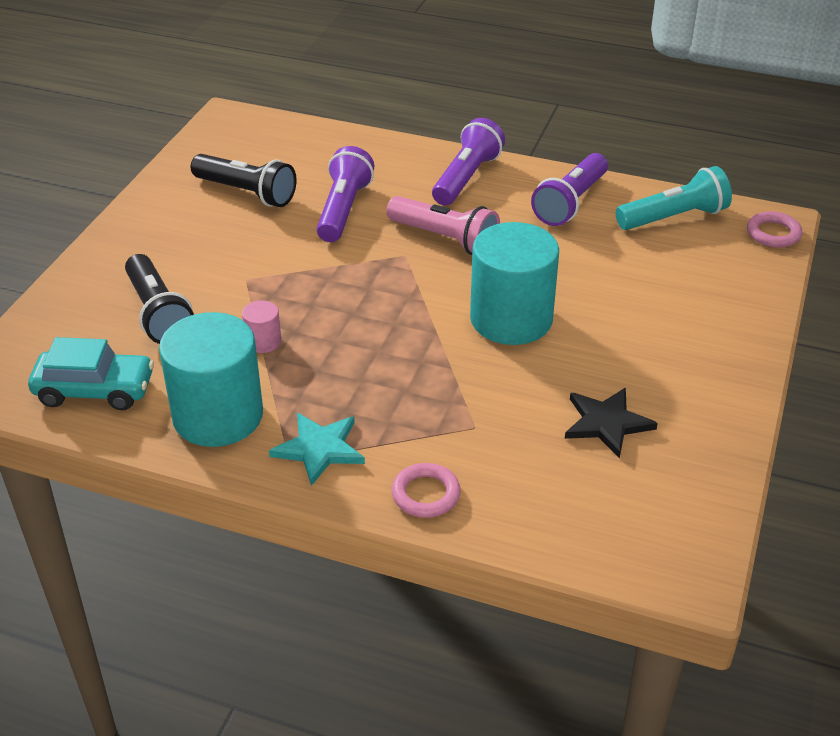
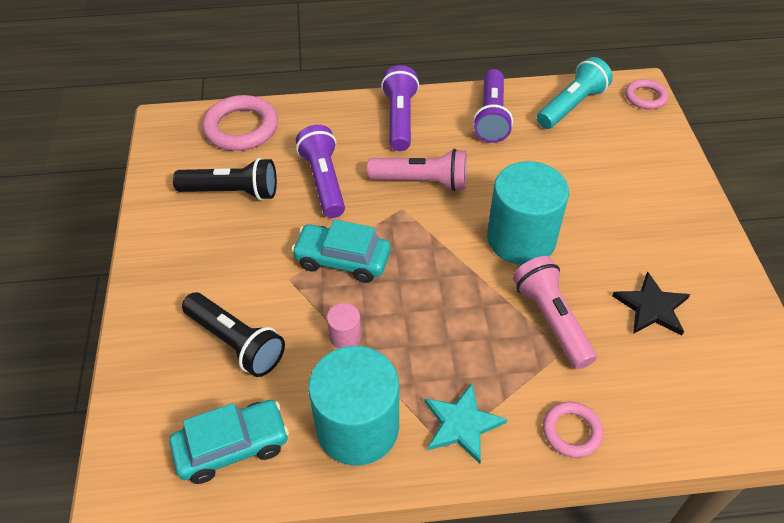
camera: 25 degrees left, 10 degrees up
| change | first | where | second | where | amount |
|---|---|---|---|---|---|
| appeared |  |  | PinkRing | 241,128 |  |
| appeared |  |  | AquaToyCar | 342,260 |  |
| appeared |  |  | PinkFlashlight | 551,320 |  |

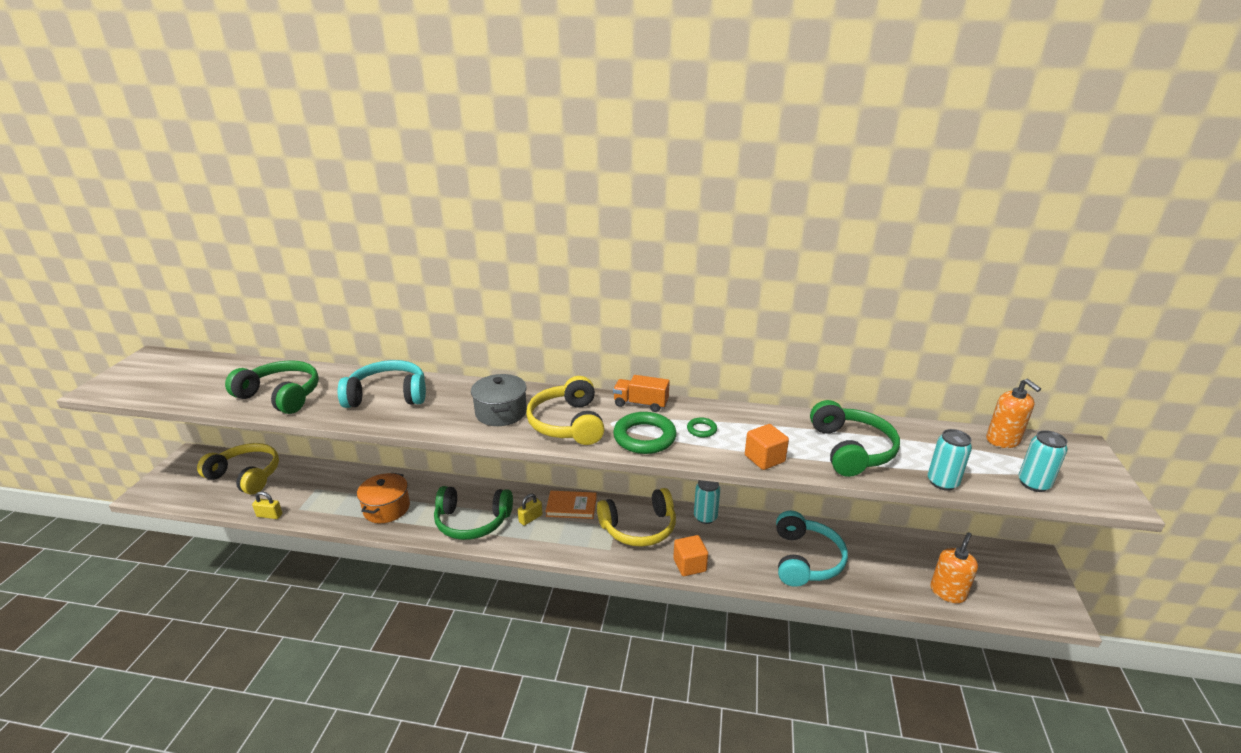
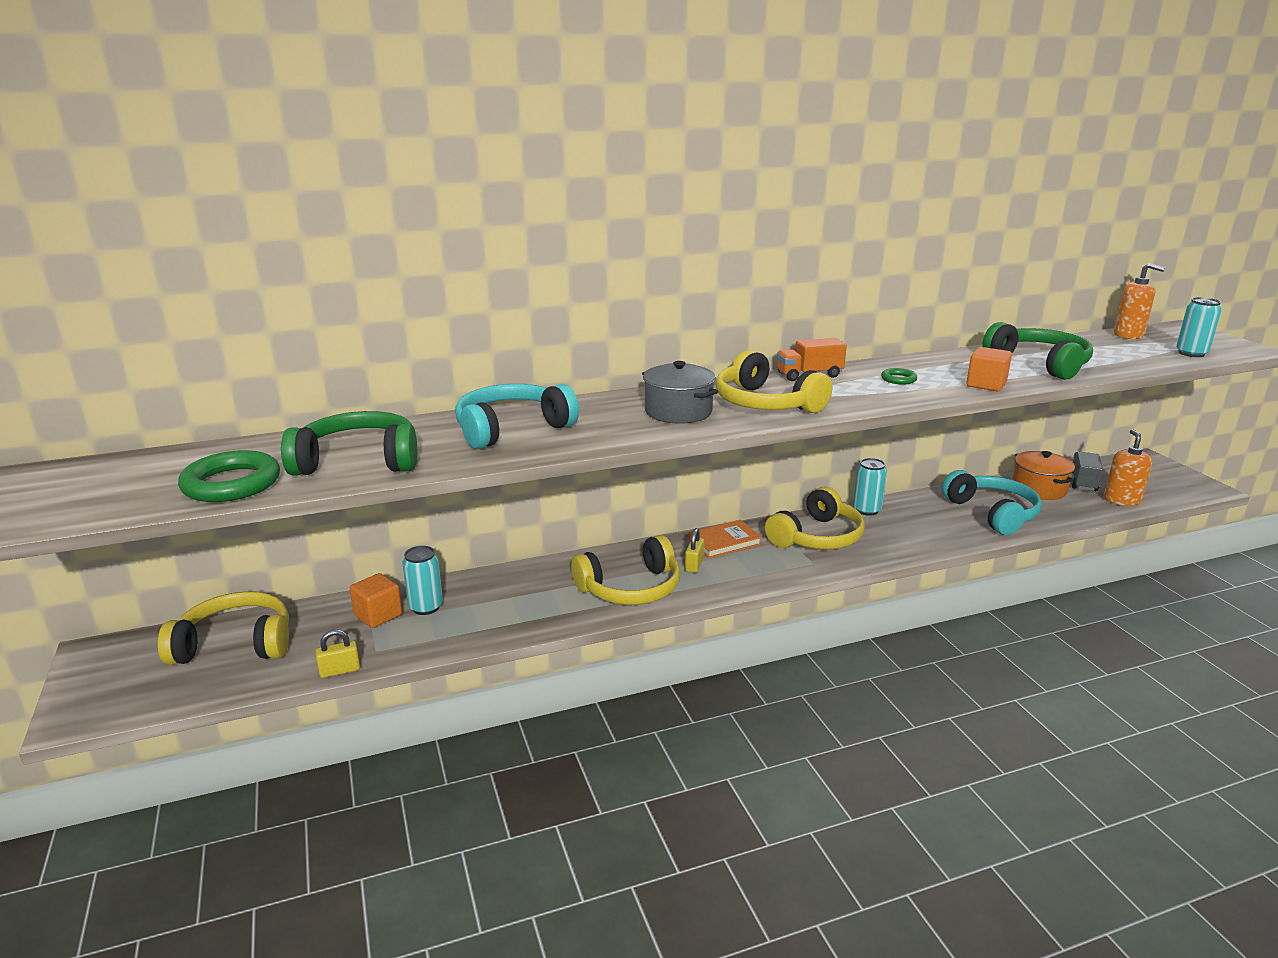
camera: 30 degrees left, 5 degrees down
| change | first | where | second | where | amount |
|---|---|---|---|---|---|
| relocated | BrightOrangeStockpot | 386,508 |  | 1038,489 |  |
| colour | LeafGreenOverEarHeadphones | 472,521 | BrightYellowOverEarHeadphones | 631,588 |  |
| relocated | LeafGreenRing | 644,437 |  | 231,484 |  |
| relocated | BrightOrangeBlock | 689,565 |  | 378,615 |  |
| relocated | AquaSodaCan | 942,482 |  | 426,607 |  |
| appeared |  |  | GreyLorry | 1082,482 |  |

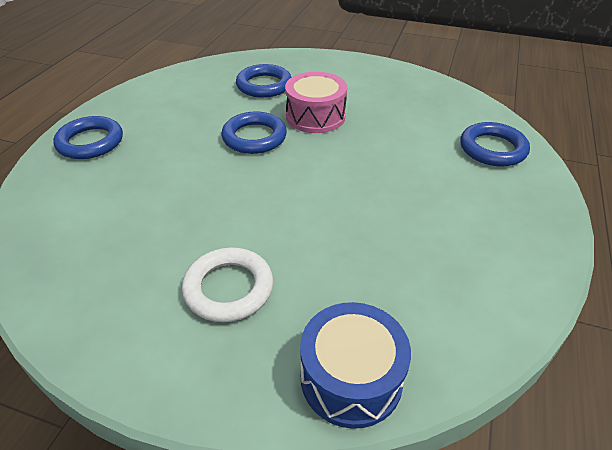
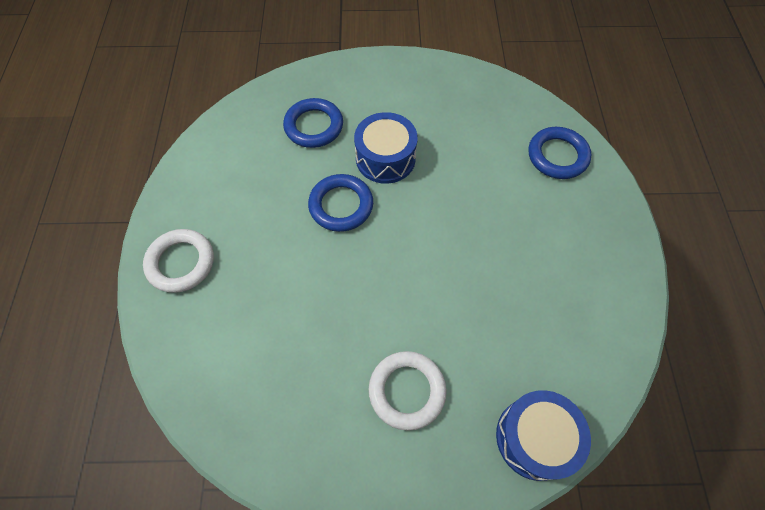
camera: 20 degrees left, 20 degrees up
| change | first | where | second | where | amount |
|---|---|---|---|---|---|
| colour | BlueRing | 90,142 | SnowWhiteRing | 181,263 |  |
| colour | PinkSnareDrum | 315,116 | BlueSnareDrum | 385,158 |  |

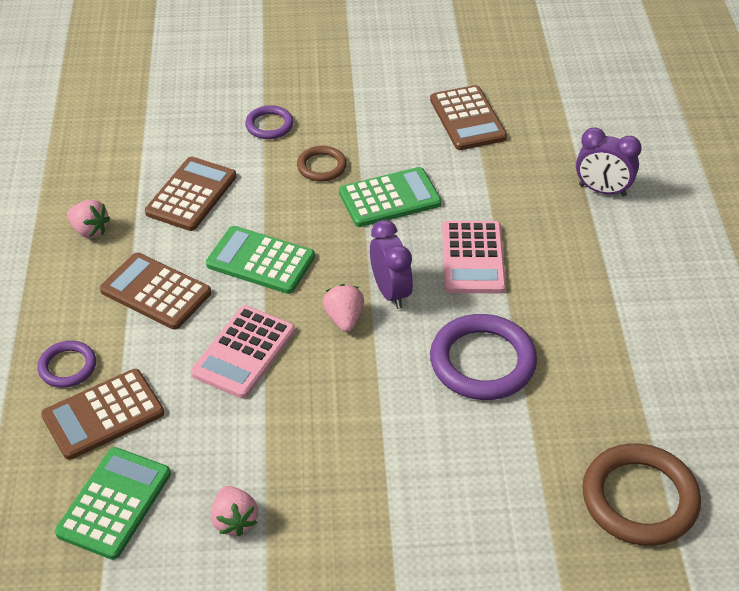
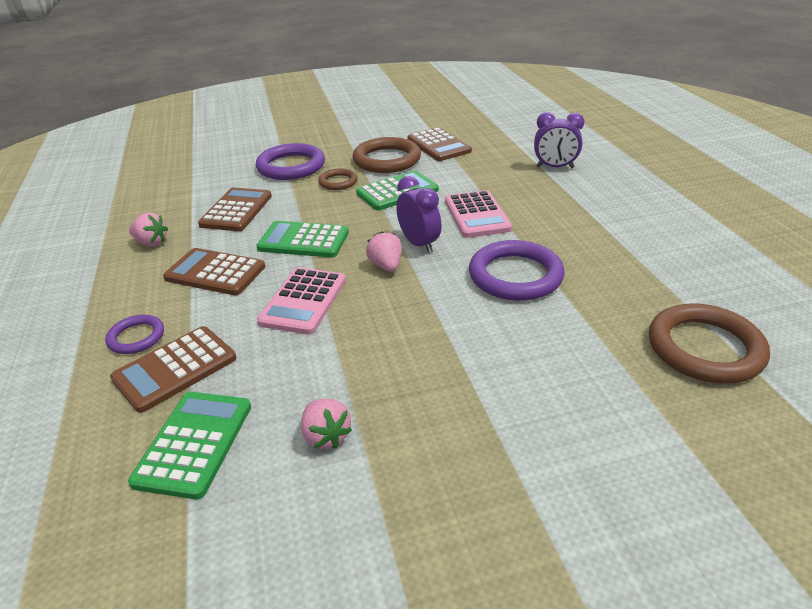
camera: 10 degrees left, 10 degrees down
| change | first | where | second | where | amount |
|---|---|---|---|---|---|
| size | RoyalPurpleRing | 269,125 |  | 291,166 | x1.84 |
| appeared |  |  | RussetRing | 387,160 |  |

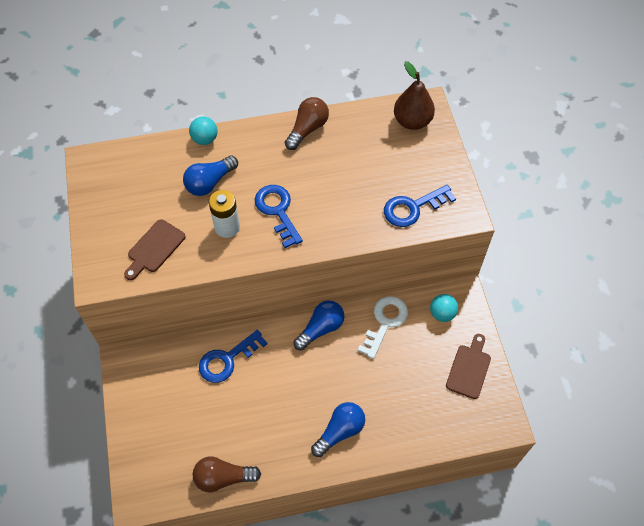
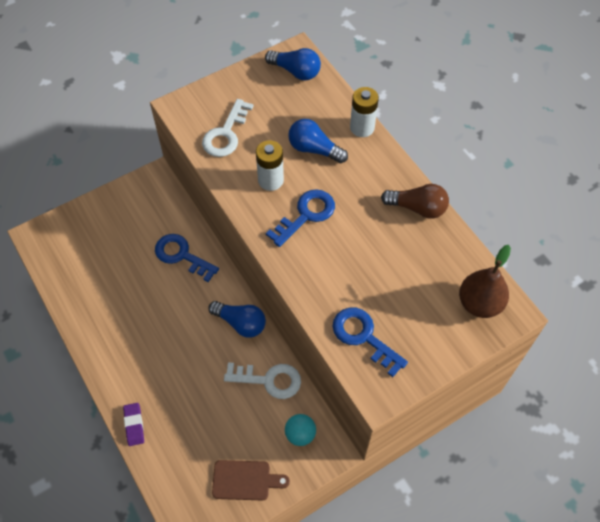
camera: 70 degrees right, 0 degrees up
| change | first | where | second | where | amount |
|---|---|---|---|---|---|
| exchanged | RussetBreadBoard | 154,248 | SnowWhiteKey | 226,134 |  |
| exchanged | AquaSphere | 205,139 | SnowWhiteAaBattery | 362,127 |  |
| missing | RussetLightBulb | 223,477 |  |  |  |
| relocated | BlueLightBulb | 340,431 |  | 295,71 |  |
| appeared |  |  | RoyalPurpleEraser | 134,425 |  |

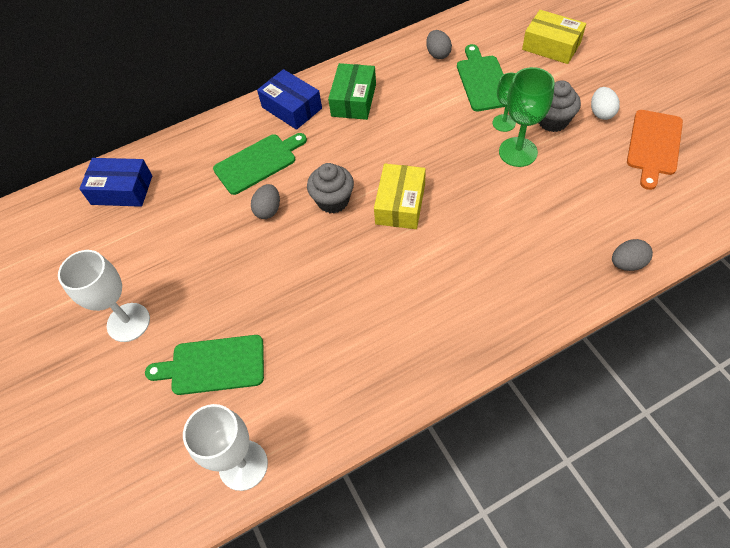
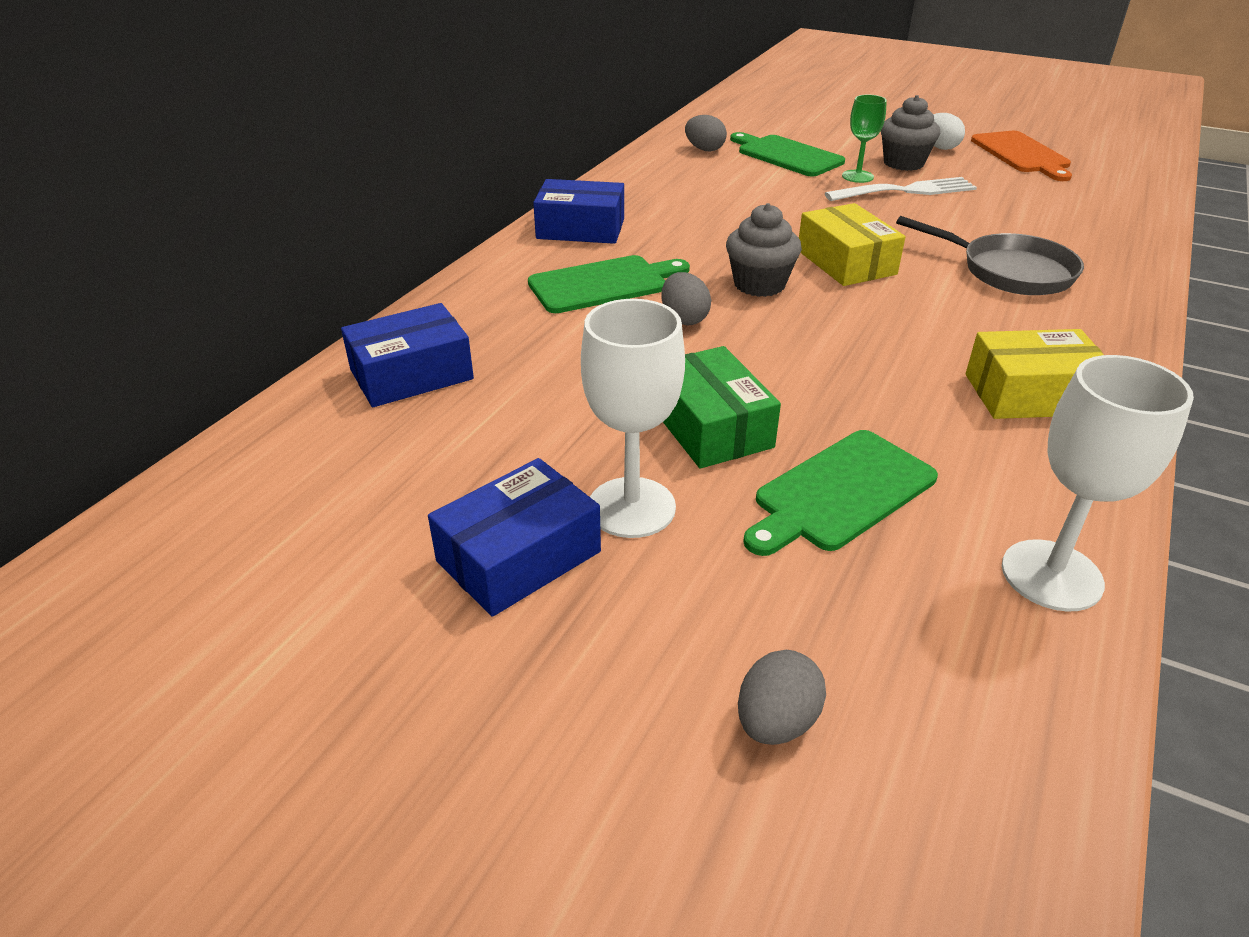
camera: 40 degrees left, 20 degrees down
| change | first | where | second | where | amount |
|---|---|---|---|---|---|
| spun | LeafGreenBreadBoard | 258,162 |  | 604,284 | 45 degrees clockwise |
| relocated | LeafGreenParcel | 354,100 |  | 710,426 |  |
| exchanged | LeafGreenGoblet | 518,152 | SnowWhiteDinnerFork | 906,191 |  |
| relocated | BrightYellowParcel | 551,46 |  | 1030,394 |  |
| relocated | GreyEgg | 627,263 |  | 776,722 |  |
| appeared |  |  | BlueParcel | 519,556 |  |
| appeared |  |  | GreySkillet | 1009,271 |  |

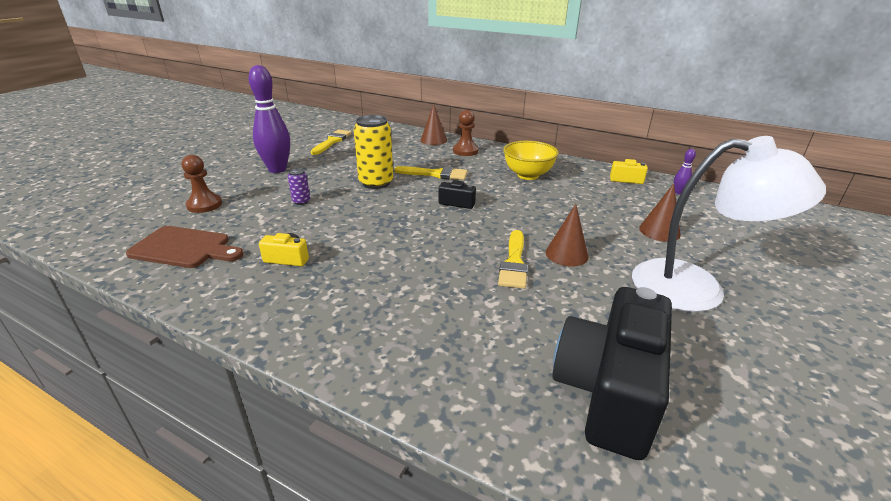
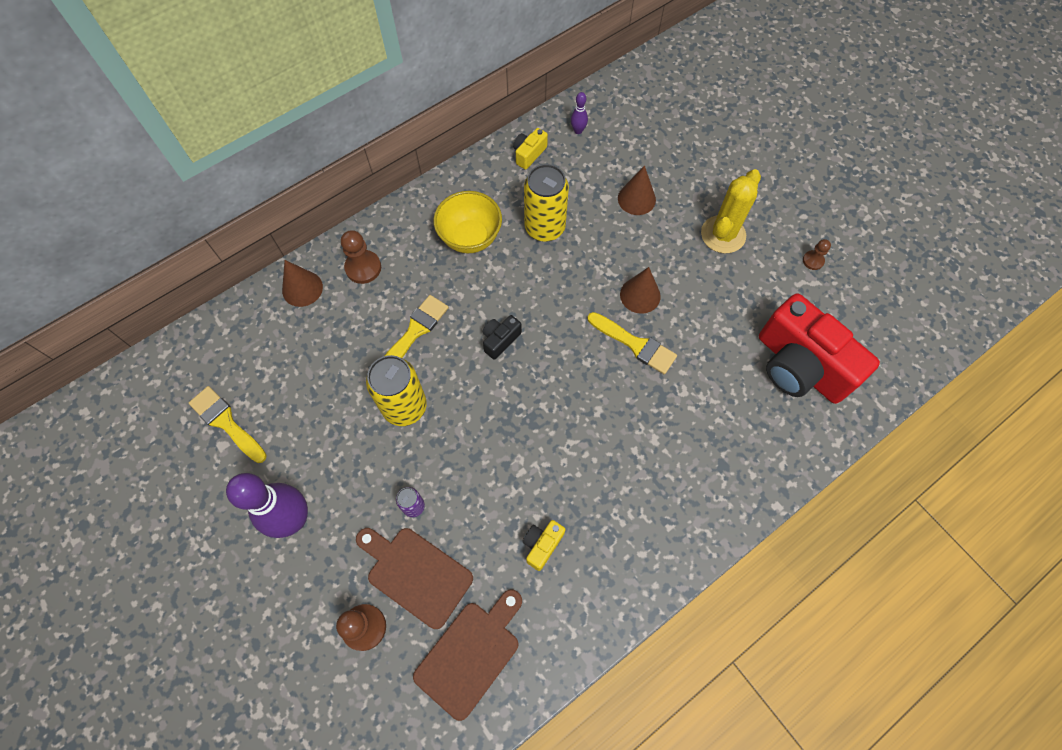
camera: 65 degrees left, 35 degrees up
| change | first | where | second | where | amount |
|---|---|---|---|---|---|
| colour | BlackCamera | 608,391 | RedCamera | 799,366 |  |
| exchanged | SnowWhiteDeskLamp | 697,288 | BrightYellowSaguaroCactus | 723,234 |  |
| appeared |  |  | RussetBreadBoard | 415,573 |  |
| appeared |  |  | BrightYellowSodaCan | 544,228 |  |
| appeared |  |  | RussetGamePawn | 813,261 |  |

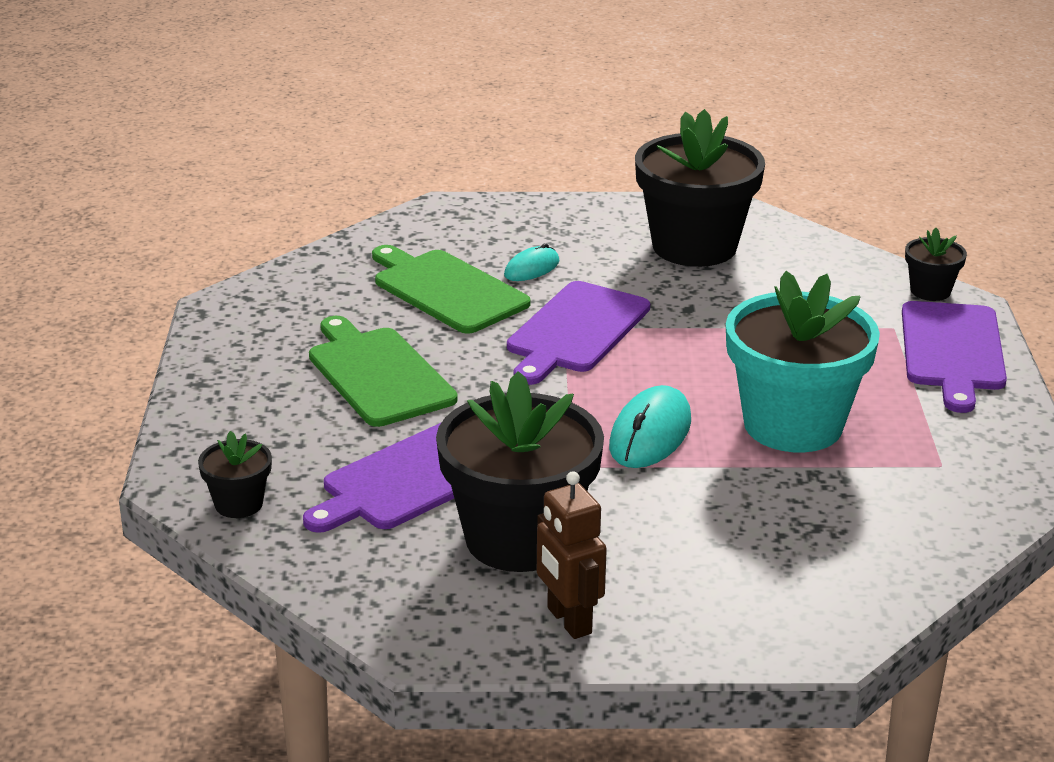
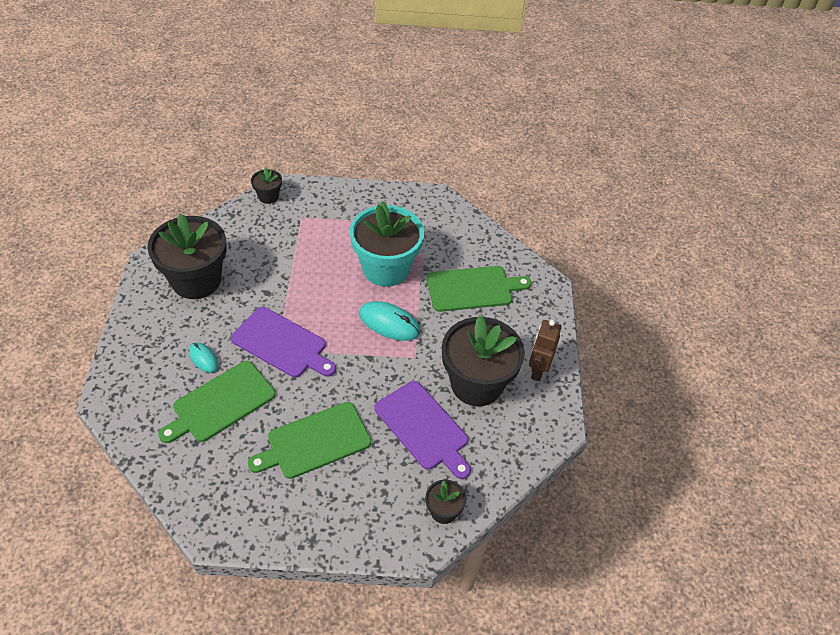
camera: 90 degrees left, 20 degrees up
| change | first | where | second | where | amount |
|---|---|---|---|---|---|
| spun | RussetRobotFigure | 568,621 |  | 538,370 | 135 degrees clockwise |
| missing | RoyalPurpleBreadBoard | 952,350 |  |  |  |
| appeared |  |  | LeafGreenBreadBoard | 473,288 |  |

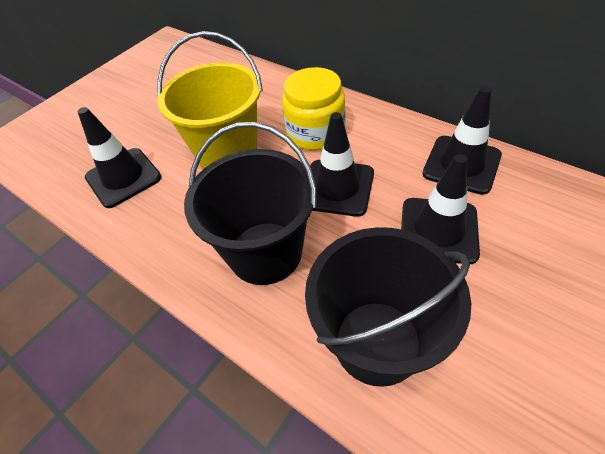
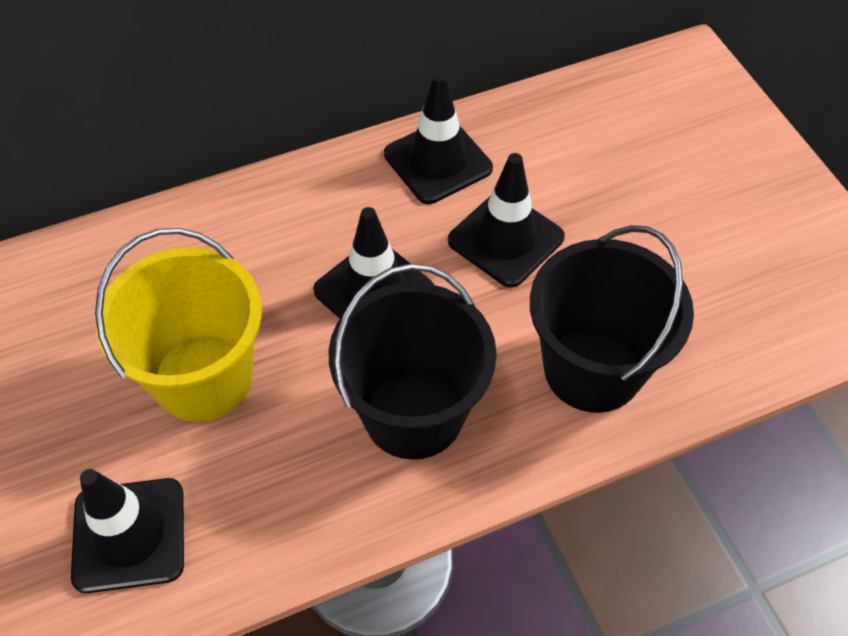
camera: 65 degrees left, 5 degrees up
| change | first | where | second | where | amount |
|---|---|---|---|---|---|
| missing | BrightYellowJar | 315,132 |  |  |  |

